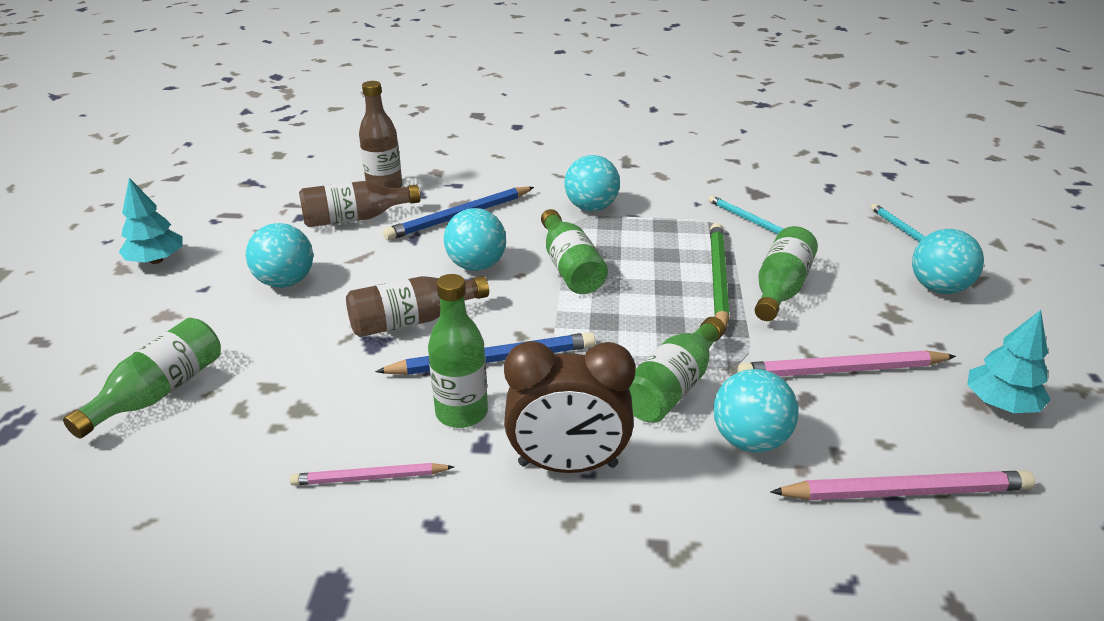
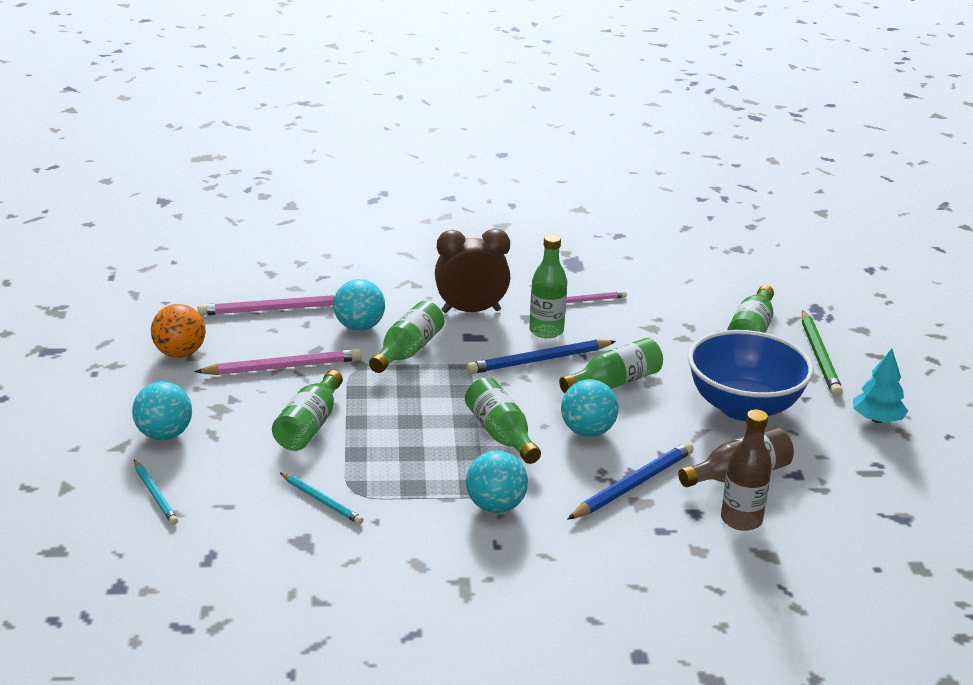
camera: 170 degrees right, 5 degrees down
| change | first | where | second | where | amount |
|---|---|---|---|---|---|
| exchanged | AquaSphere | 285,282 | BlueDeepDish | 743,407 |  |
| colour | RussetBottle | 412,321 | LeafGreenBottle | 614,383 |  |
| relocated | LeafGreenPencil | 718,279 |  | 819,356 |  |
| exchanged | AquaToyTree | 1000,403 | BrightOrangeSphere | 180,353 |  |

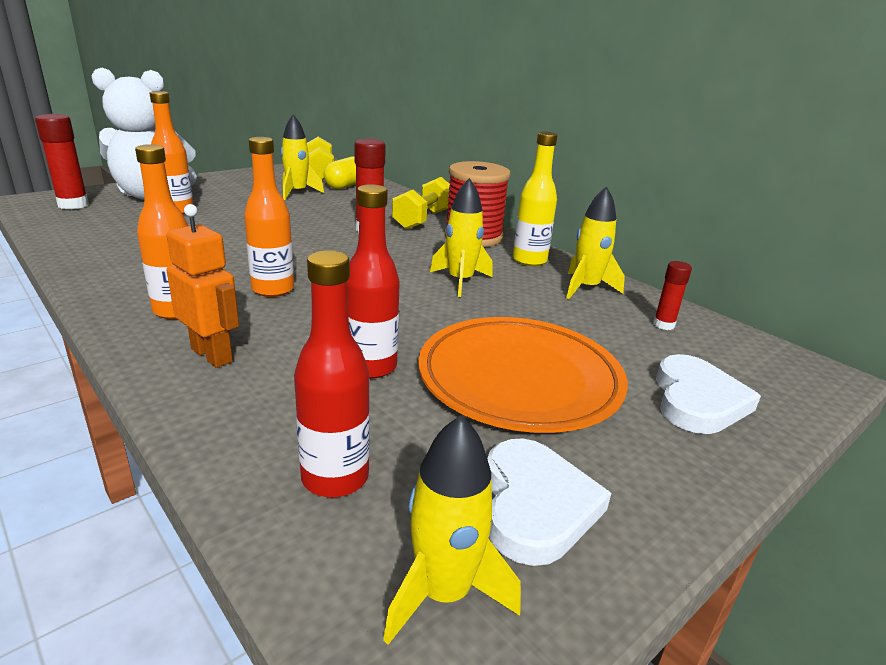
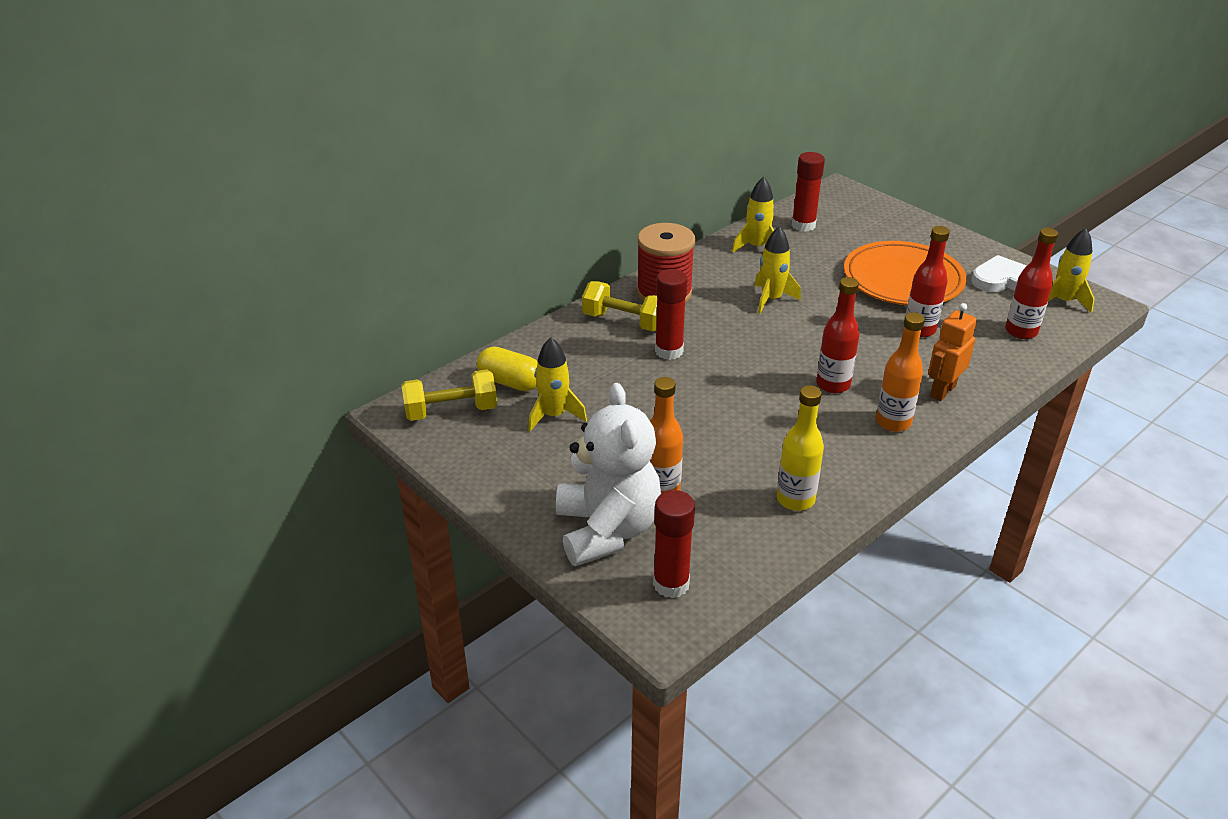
camera: 90 degrees left, 10 degrees up
| change | first | where | second | where | amount |
|---|---|---|---|---|---|
| colour | BrightOrangeBottle | 273,289 | RedBottle | 833,384 |  |
| relocated | BrightYellowBottle | 529,260 |  | 795,499 |  |
| size | RedGlueStick | 663,325 |  | 803,225 | x1.74 |
| missing | SnowWhiteHeartShape | 697,400 |  |  |  |

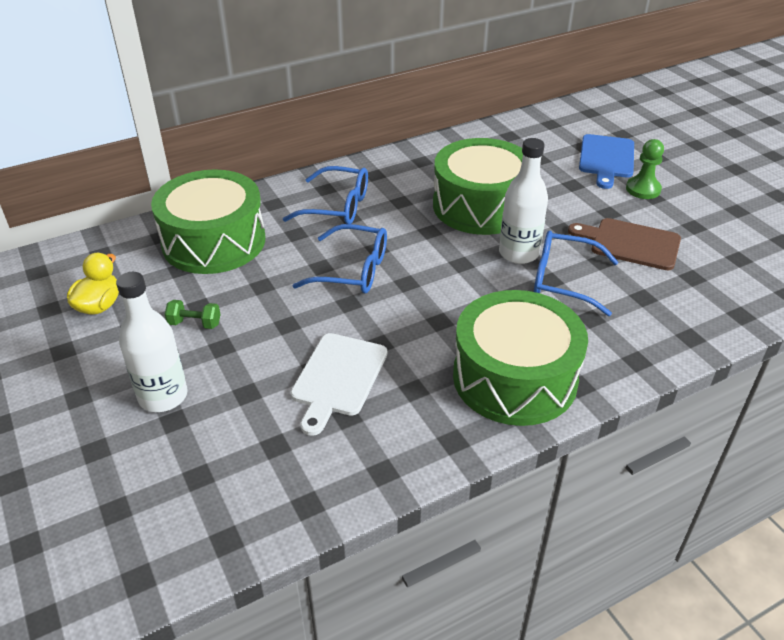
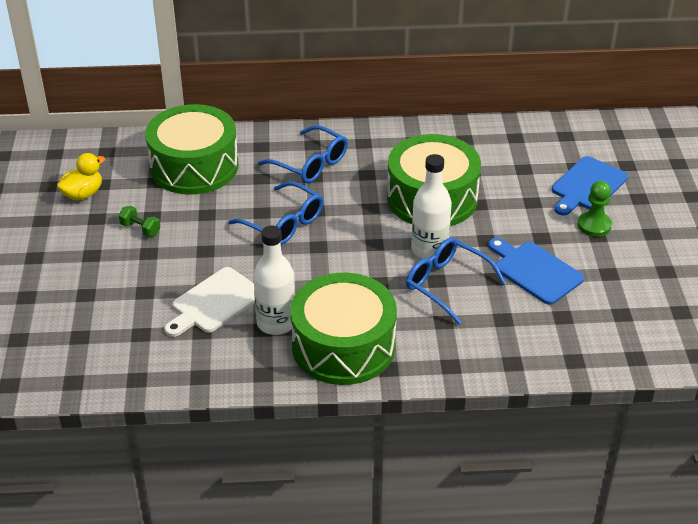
camera: 25 degrees right, 0 degrees up
| change | first | where | second | where | amount |
|---|---|---|---|---|---|
| relocated | SnowWhiteBottle | 163,396 |  | 276,323 |  |
| colour | RussetBreadBoard | 630,243 | BlueBreadBoard | 535,271 |  |

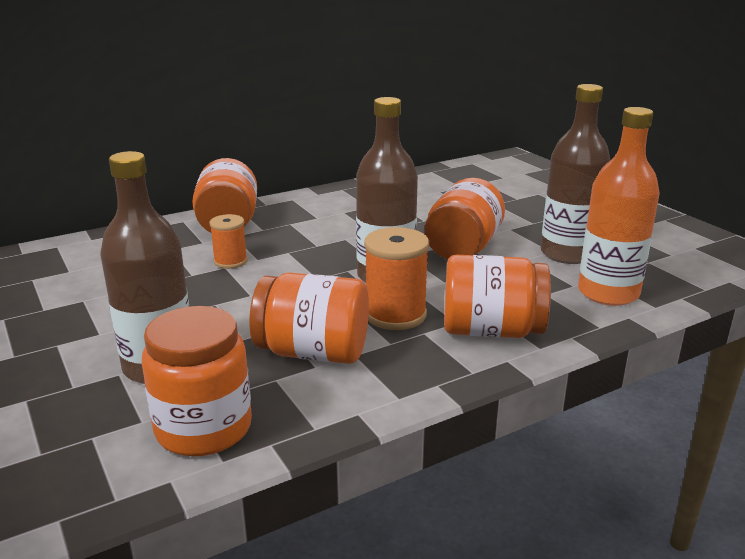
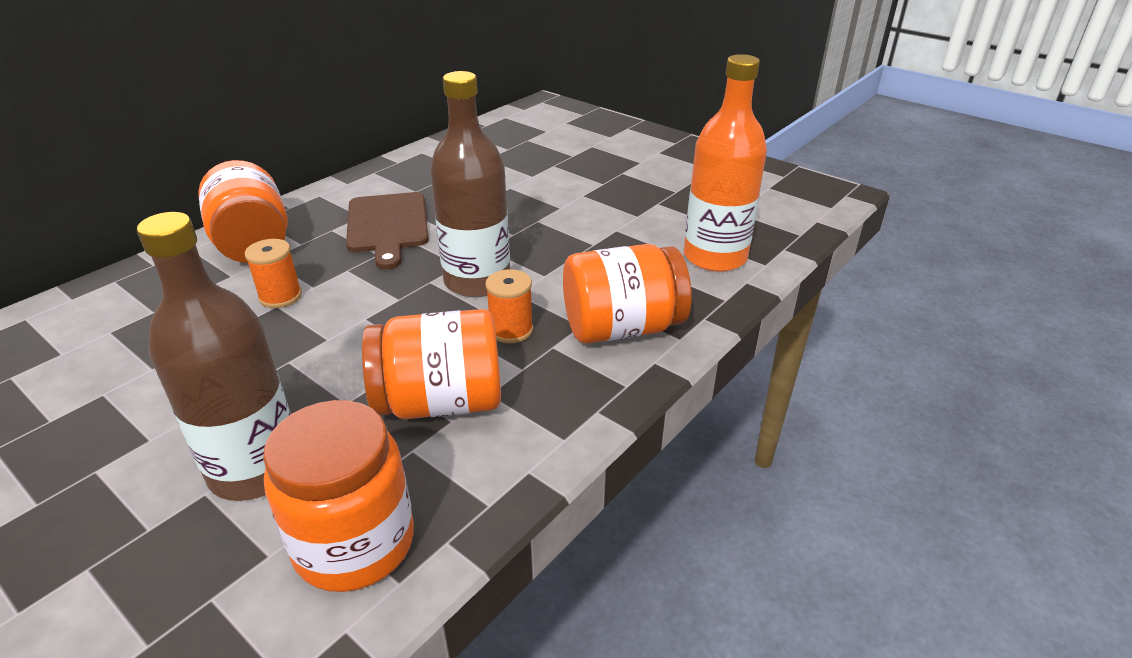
camera: 20 degrees left, 10 degrees up
| change | first | where | second | where | amount |
|---|---|---|---|---|---|
| size | BrightOrangeBobbin | 395,315 |  | 511,330 | x0.62 |
| missing | BrightOrangeJar | 462,248 |  |  |  |
| missing | RussetBottle | 567,254 |  |  |  |
| appeared |  |  | RussetBreadBoard | 388,225 |  |

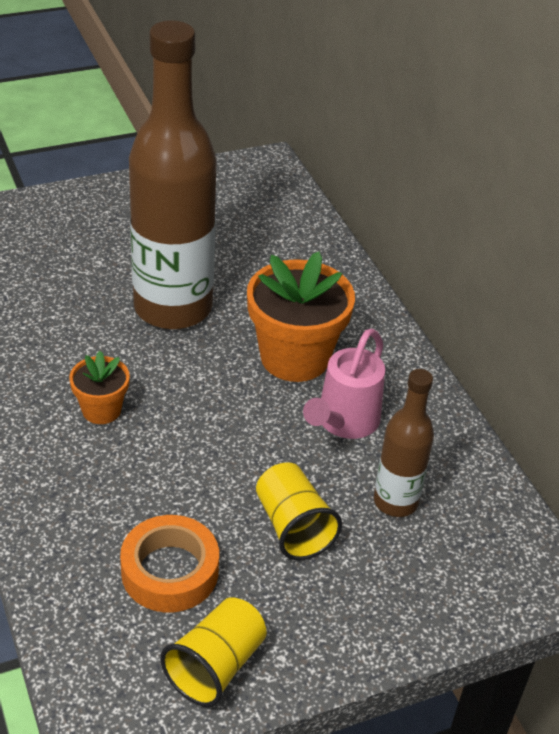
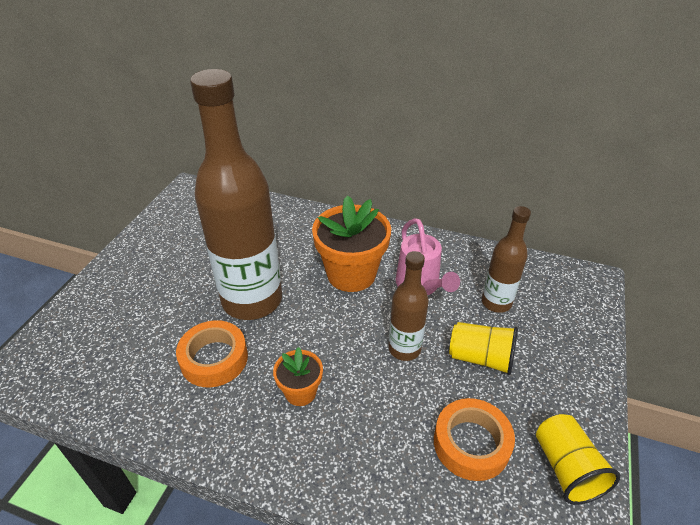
camera: 45 degrees left, 0 degrees up
| change | first | where | second | where | amount |
|---|---|---|---|---|---|
| appeared |  |  | BrightOrangeTape | 214,359 |  |
| appeared |  |  | RussetBottle | 404,349 |  |

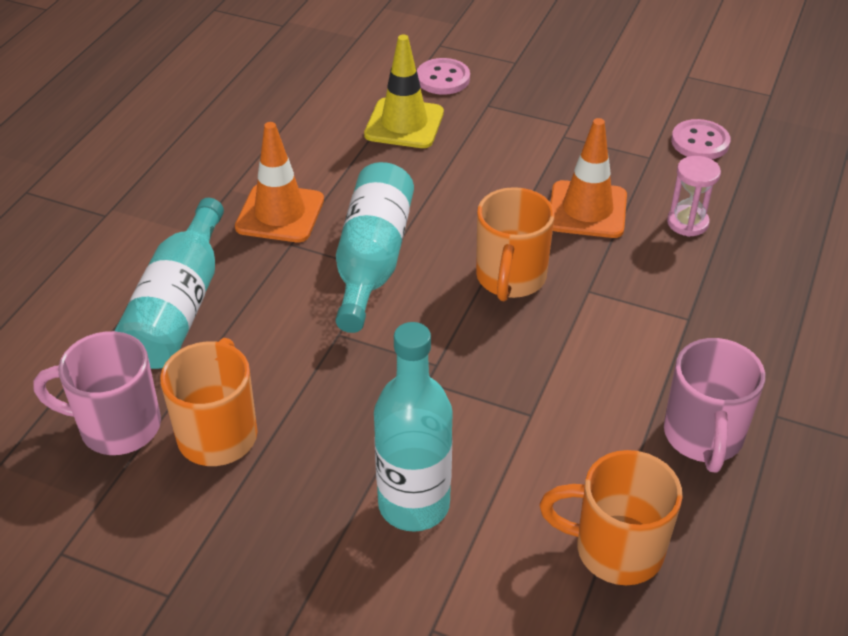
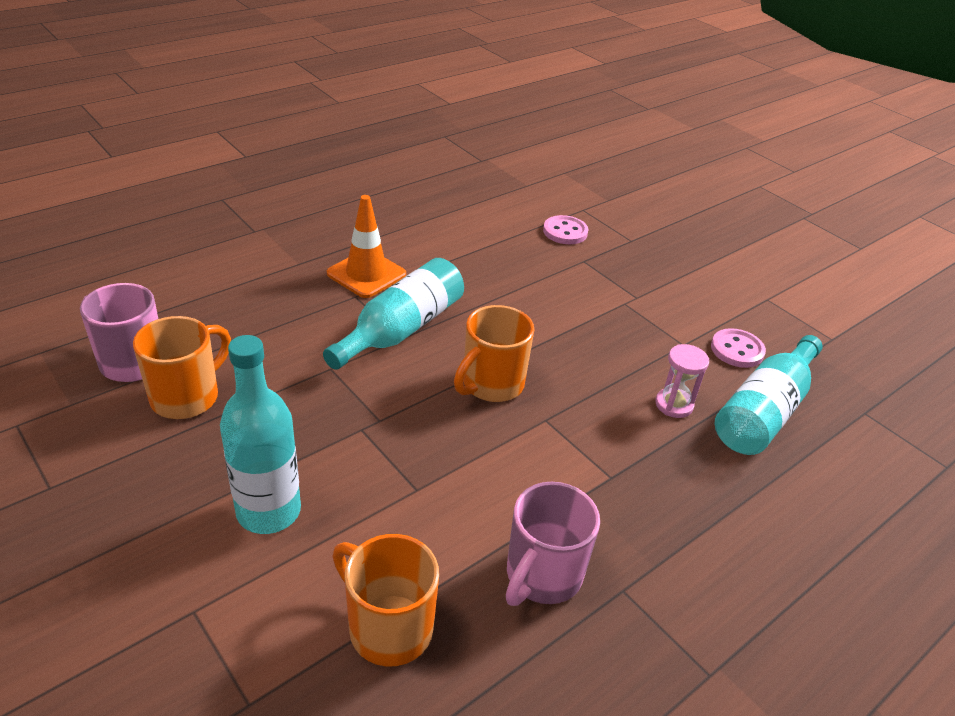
camera: 25 degrees right, 5 degrees down
| change | first | where | second | where | amount |
|---|---|---|---|---|---|
| relocated | AquaBottle | 178,307 |  | 764,412 |  |
| missing | BrightYellowSafetyCone | 404,124 |  |  |  |
| missing | BrightOrangeSafetyCone | 587,210 |  |  |  |

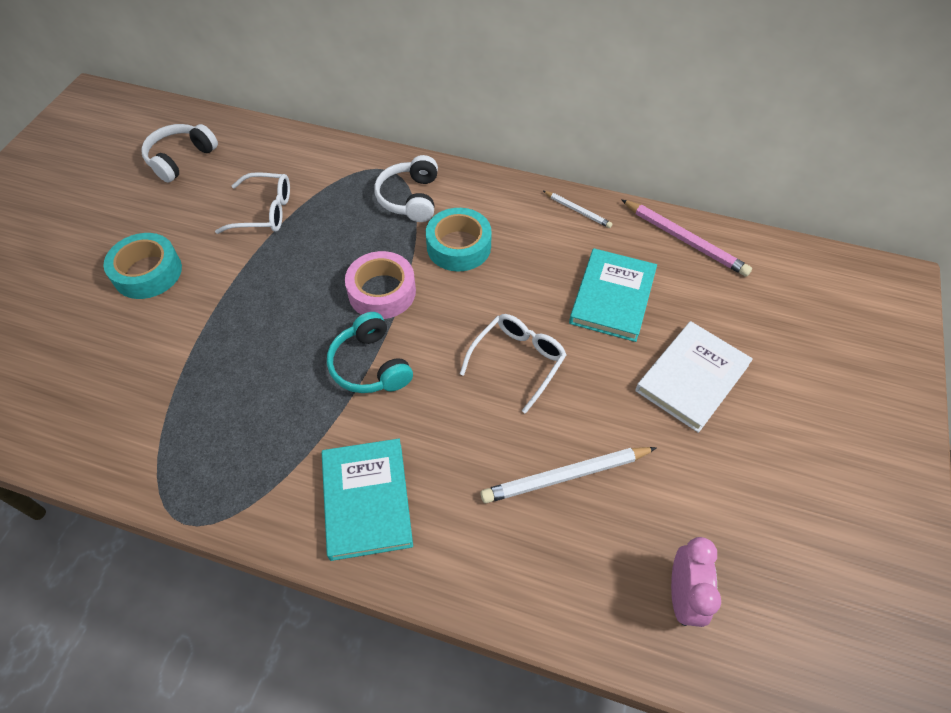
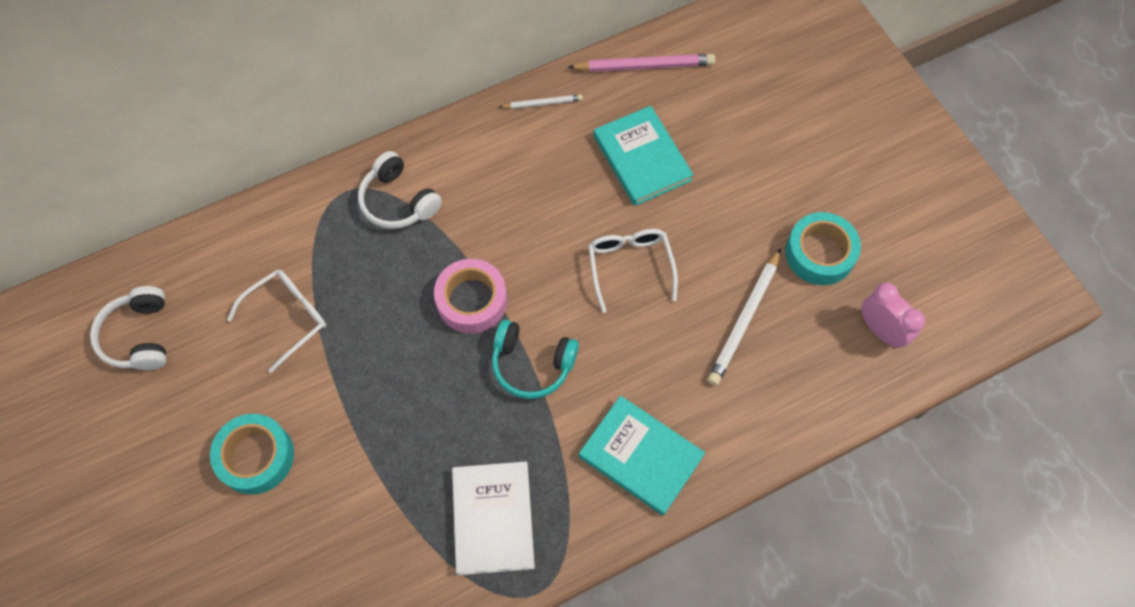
camera: 45 degrees left, 10 degrees up
| change | first | where | second | where | amount |
|---|---|---|---|---|---|
| relocated | AquaTape | 458,246 |  | 819,253 |  |
| relocated | SnowWhiteBook | 692,378 |  | 493,518 |  |

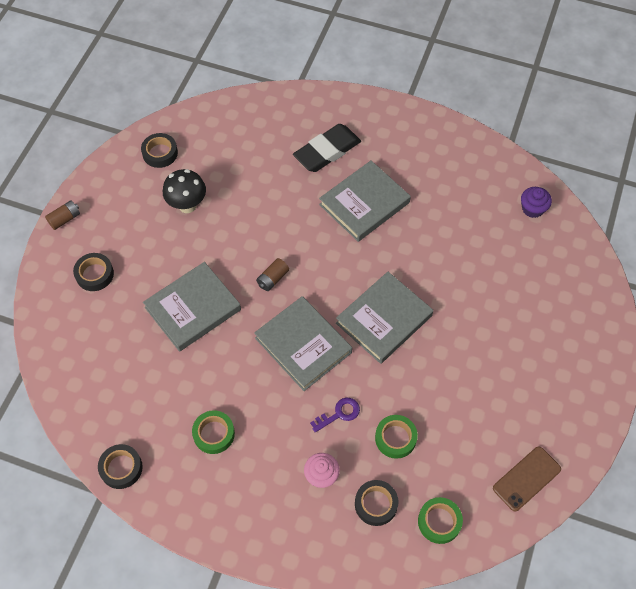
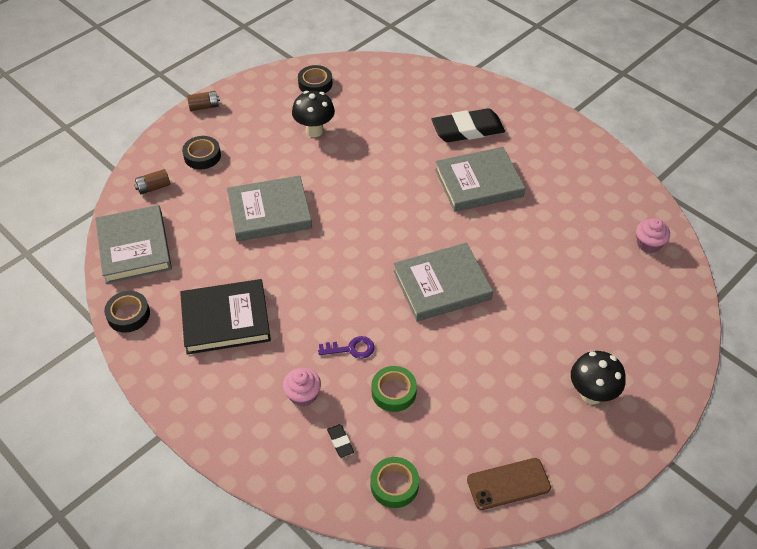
camera: 25 degrees right, 10 degrees down
| change | first | where | second | where | amount |
|---|---|---|---|---|---|
| exchanged | LeafGreenTape | 214,434 | BlackBook | 226,319 |  |
| relocated | GreyBook | 303,345 |  | 134,247 |  |
| relocated | RussetAaBattery | 272,279 |  | 154,187 |  |
| exchanged | BlackTape | 376,504 | BlackEraser | 340,442 |  |
| colour | RoyalPurpleMuffin | 532,209 | PinkMuffin | 648,244 |  |
| appeared |  |  | BlackFungus | 591,394 |  |

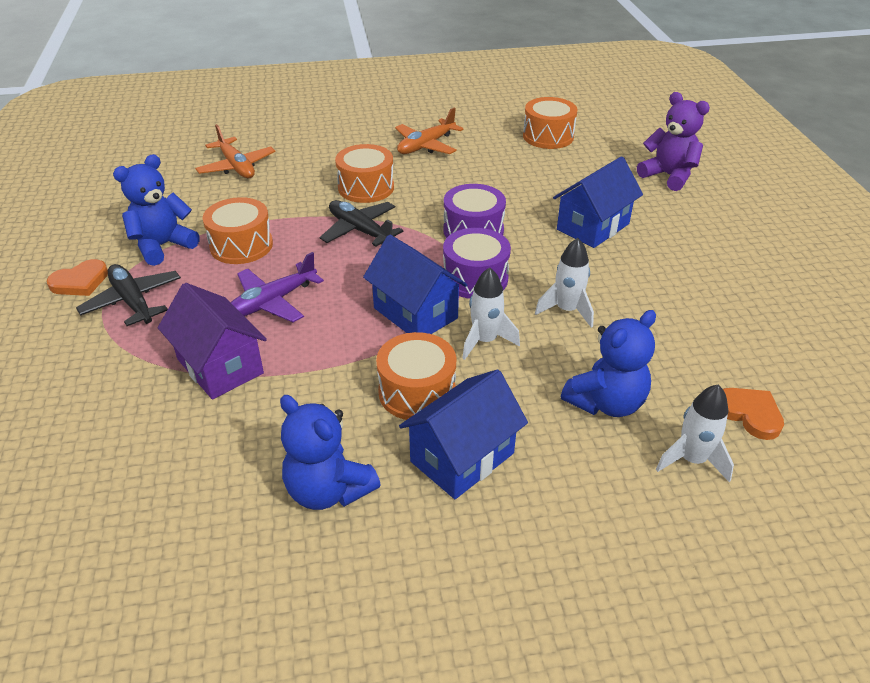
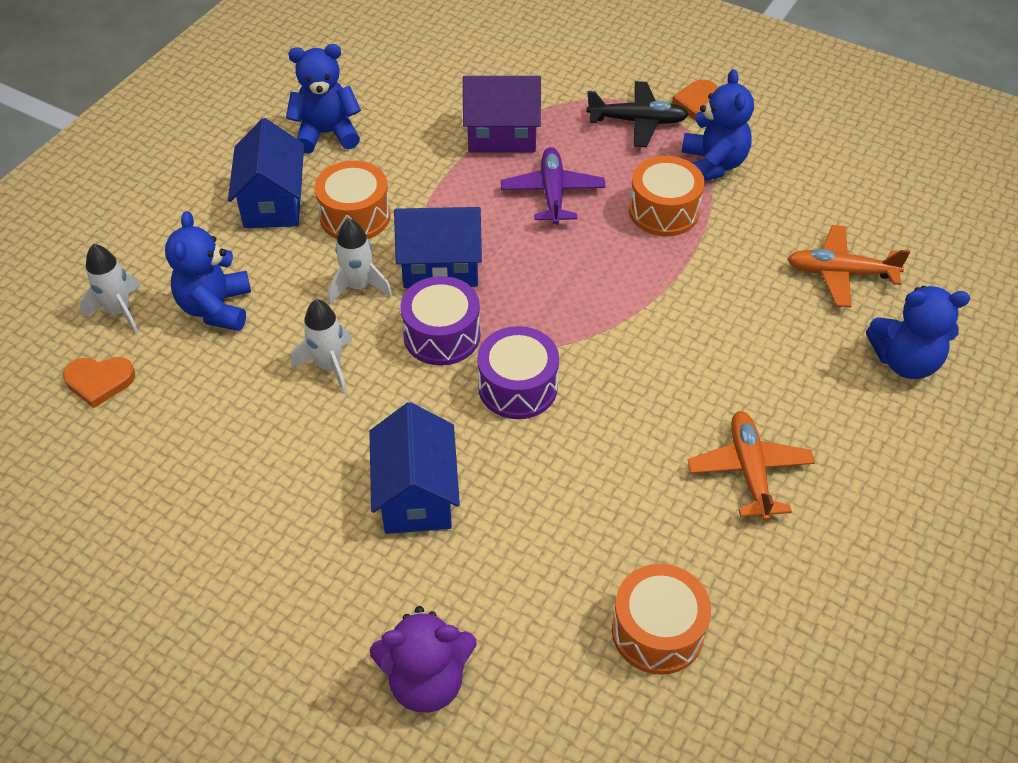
camera: 130 degrees right, 10 degrees up
| change | first | where | second | where | amount |
|---|---|---|---|---|---|
| missing | BlackAeroplane | 360,230 |  |  |  |
| missing | BrightOrangeSnareDrum | 366,187 |  |  |  |
| appeared |  |  | BlueTeddyBear | 905,361 |  |

